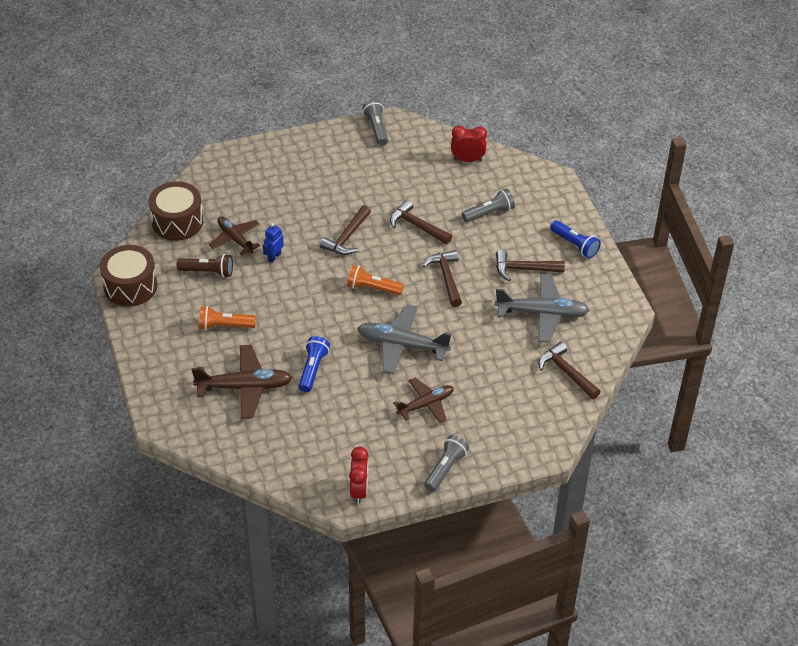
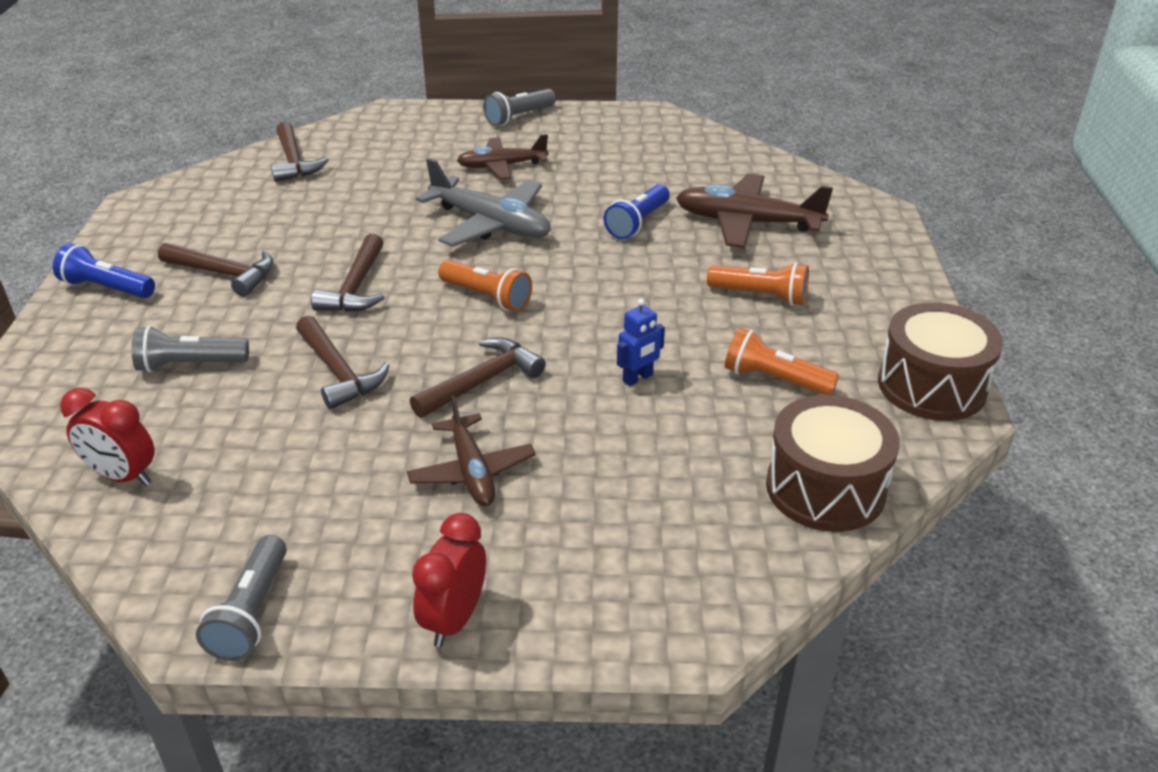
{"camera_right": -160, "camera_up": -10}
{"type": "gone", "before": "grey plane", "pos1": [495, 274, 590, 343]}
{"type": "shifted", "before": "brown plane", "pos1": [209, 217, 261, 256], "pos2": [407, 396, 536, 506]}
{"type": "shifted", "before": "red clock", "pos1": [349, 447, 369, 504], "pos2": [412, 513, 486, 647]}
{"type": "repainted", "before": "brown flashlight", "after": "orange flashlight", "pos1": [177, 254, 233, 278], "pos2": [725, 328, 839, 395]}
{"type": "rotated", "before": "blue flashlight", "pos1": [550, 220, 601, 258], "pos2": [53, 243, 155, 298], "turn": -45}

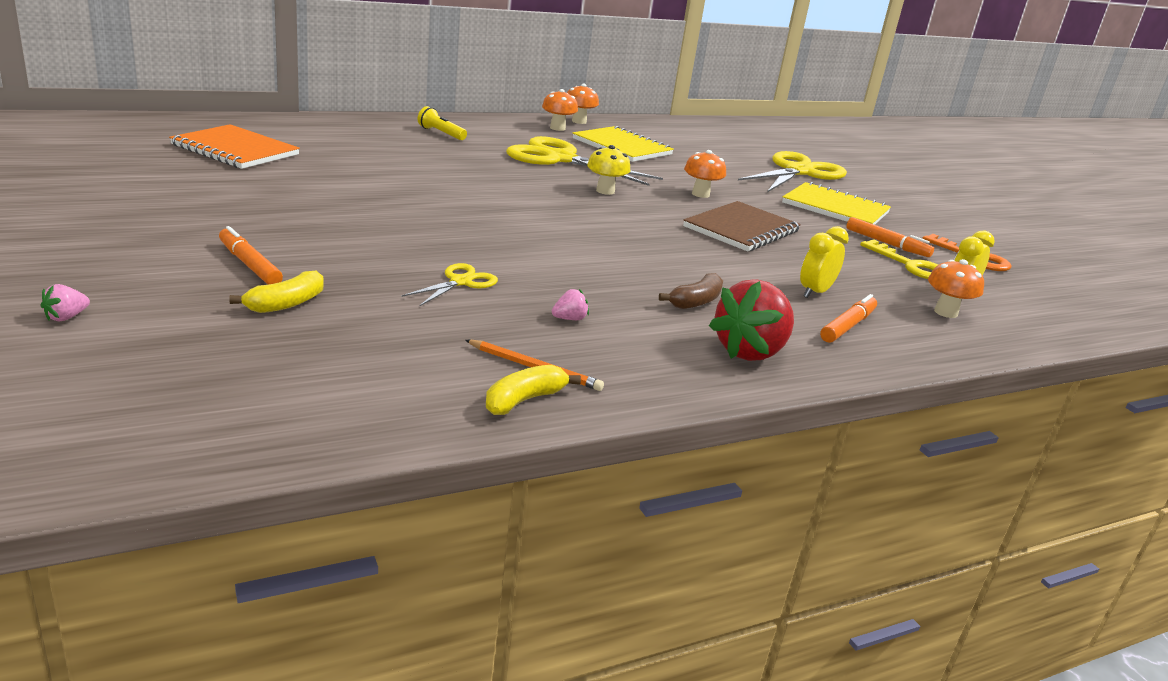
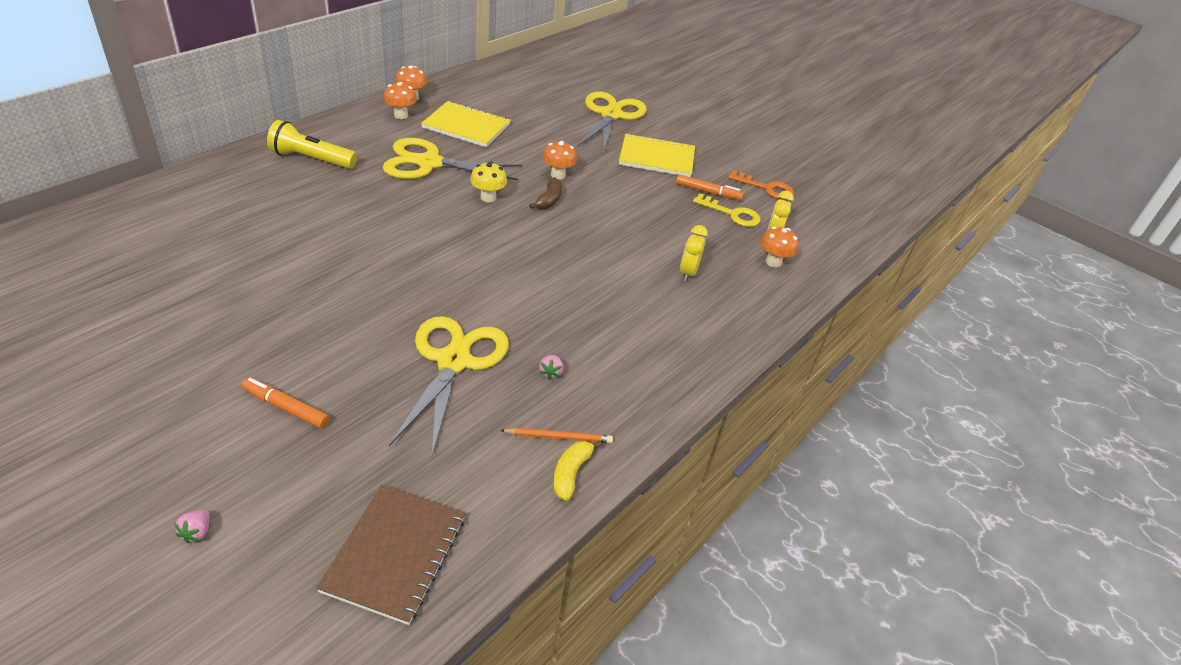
{"camera_right": -25, "camera_up": 15}
{"type": "gone", "before": "orange notebook", "pos1": [169, 124, 300, 169]}
{"type": "gone", "before": "yellow banana", "pos1": [229, 271, 323, 313]}
{"type": "gone", "before": "red strawberry", "pos1": [709, 279, 794, 361]}
{"type": "gone", "before": "orange marker", "pos1": [820, 294, 877, 343]}
{"type": "shifted", "before": "brown banana", "pos1": [659, 273, 723, 309], "pos2": [529, 177, 562, 210]}
{"type": "shifted", "before": "brown notebook", "pos1": [683, 201, 801, 252], "pos2": [316, 485, 465, 625]}
{"type": "rotated", "before": "pink strawberry", "pos1": [552, 289, 589, 320], "pos2": [539, 355, 563, 380], "turn": 150}
{"type": "scaled", "before": "yellow scissors", "pos1": [401, 263, 498, 306], "pos2": [389, 316, 509, 456], "scale": 2.12}
{"type": "scaled", "before": "yellow flashlight", "pos1": [417, 106, 467, 140], "pos2": [267, 120, 357, 169], "scale": 1.67}

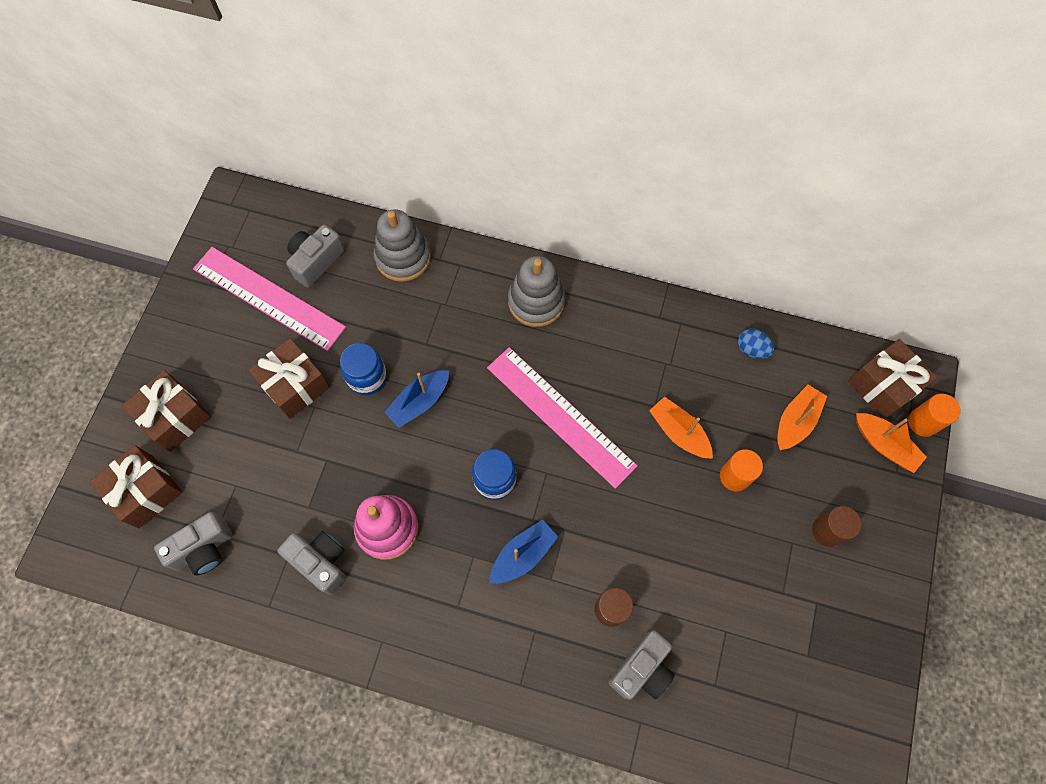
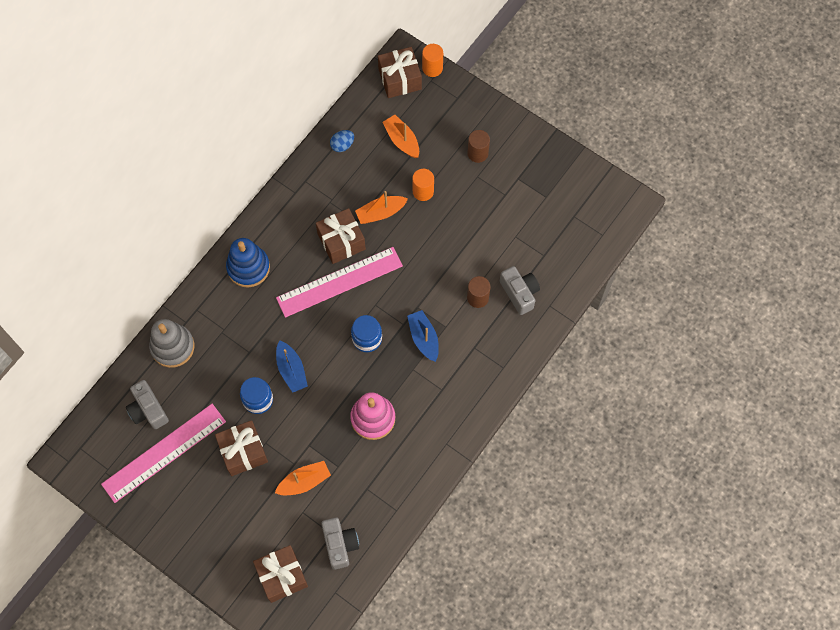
{"camera_right": -70, "camera_up": 0}
{"type": "gone", "before": "grey camera", "pos1": [277, 531, 346, 595]}
{"type": "shifted", "before": "brown gift", "pos1": [122, 370, 211, 452], "pos2": [316, 208, 366, 264]}
{"type": "shifted", "before": "orange boat", "pos1": [856, 413, 927, 473], "pos2": [275, 461, 331, 495]}
{"type": "repainted", "before": "grey stacking toy", "after": "blue stacking toy", "pos1": [508, 256, 565, 327], "pos2": [226, 238, 270, 288]}

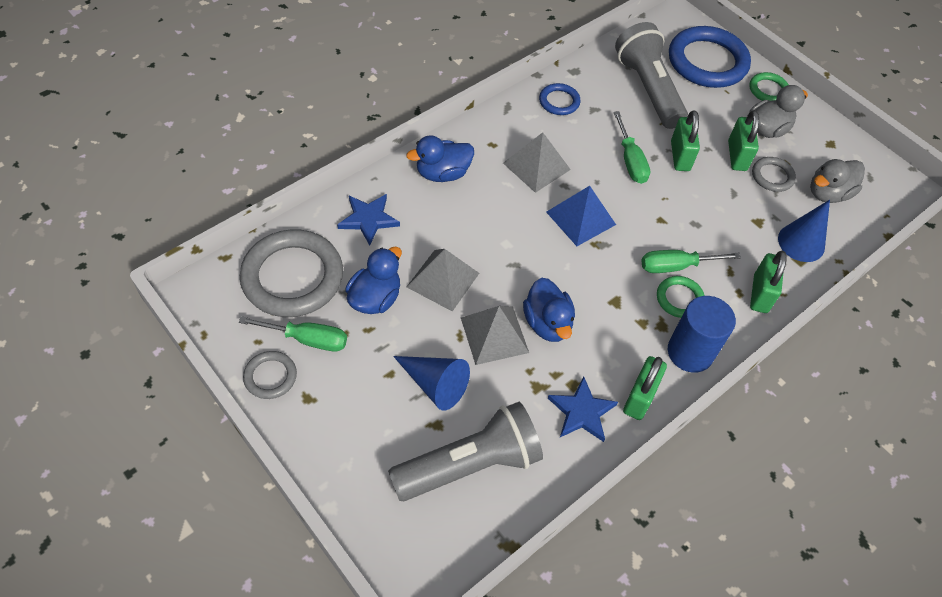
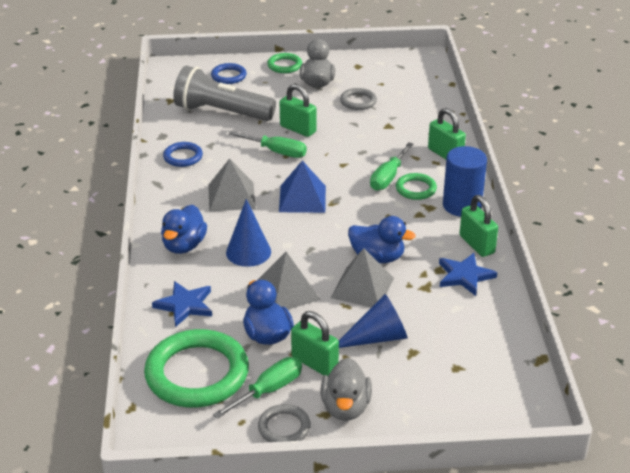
{"camera_right": -50, "camera_up": -20}
{"type": "gone", "before": "grey flashlight", "pos1": [388, 402, 543, 501]}
{"type": "shifted", "before": "green padlock", "pos1": [728, 110, 759, 171], "pos2": [291, 311, 339, 376]}
{"type": "shifted", "before": "blue cone", "pos1": [778, 200, 830, 262], "pos2": [226, 199, 271, 267]}
{"type": "shifted", "before": "grey duck", "pos1": [810, 159, 865, 203], "pos2": [321, 358, 372, 421]}
{"type": "repainted", "before": "grey ring", "after": "green ring", "pos1": [240, 229, 343, 317], "pos2": [144, 329, 249, 408]}
{"type": "scaled", "before": "blue ring", "pos1": [669, 26, 751, 88], "pos2": [211, 63, 247, 84], "scale": 0.48}

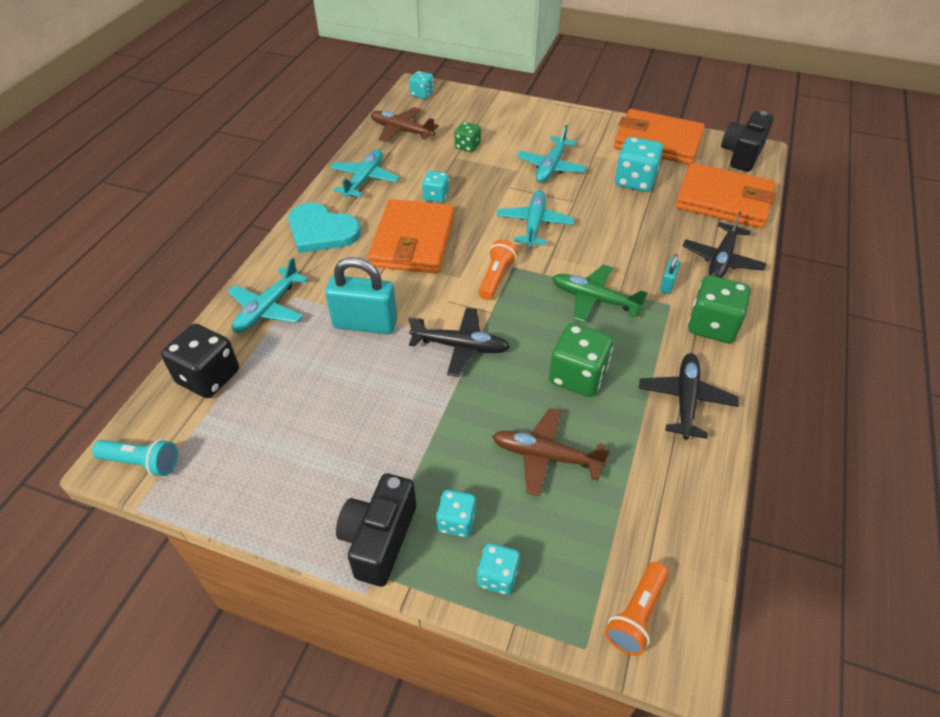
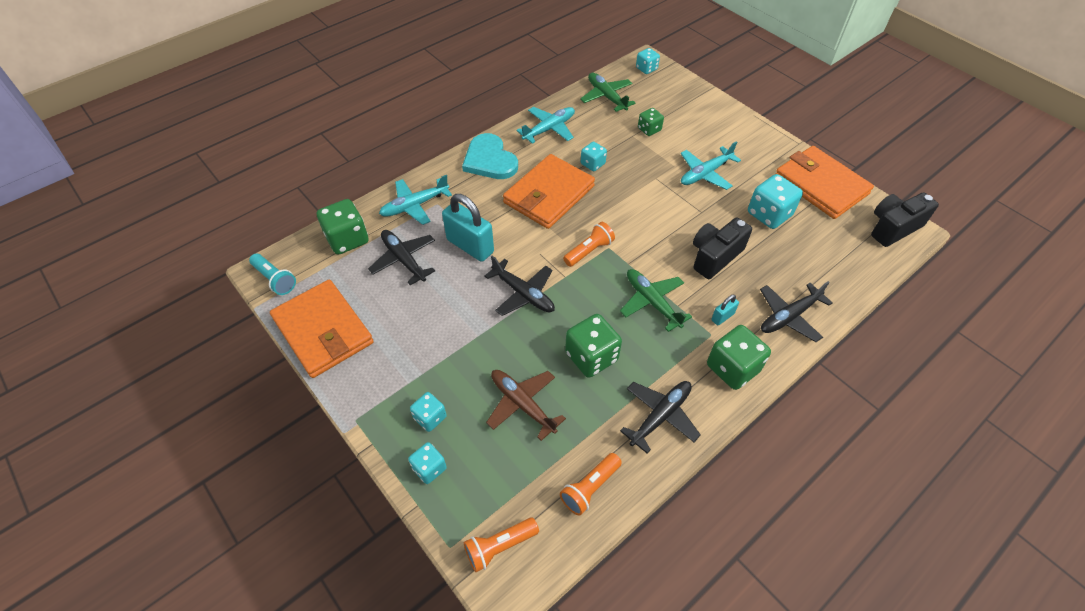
{"camera_right": 30, "camera_up": 5}
{"type": "gone", "before": "turquoise plane", "pos1": [496, 190, 574, 247]}
{"type": "new", "after": "black plane", "pos2": [368, 230, 435, 285]}
{"type": "new", "after": "orange flashlight", "pos2": [560, 453, 622, 516]}
{"type": "shifted", "before": "black camera", "pos1": [336, 473, 416, 587], "pos2": [693, 217, 752, 279]}
{"type": "shifted", "before": "orange wallet", "pos1": [675, 163, 776, 228], "pos2": [270, 280, 374, 378]}
{"type": "repainted", "before": "black dice", "after": "green dice", "pos1": [161, 324, 239, 398], "pos2": [317, 199, 369, 255]}
{"type": "repainted", "before": "brown plane", "after": "green plane", "pos1": [371, 107, 439, 142], "pos2": [580, 73, 636, 112]}

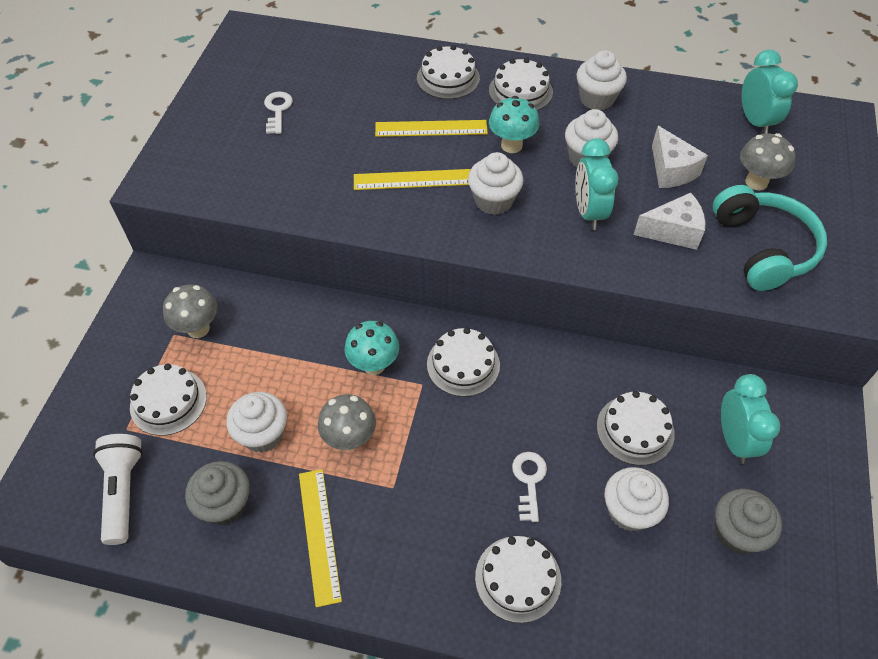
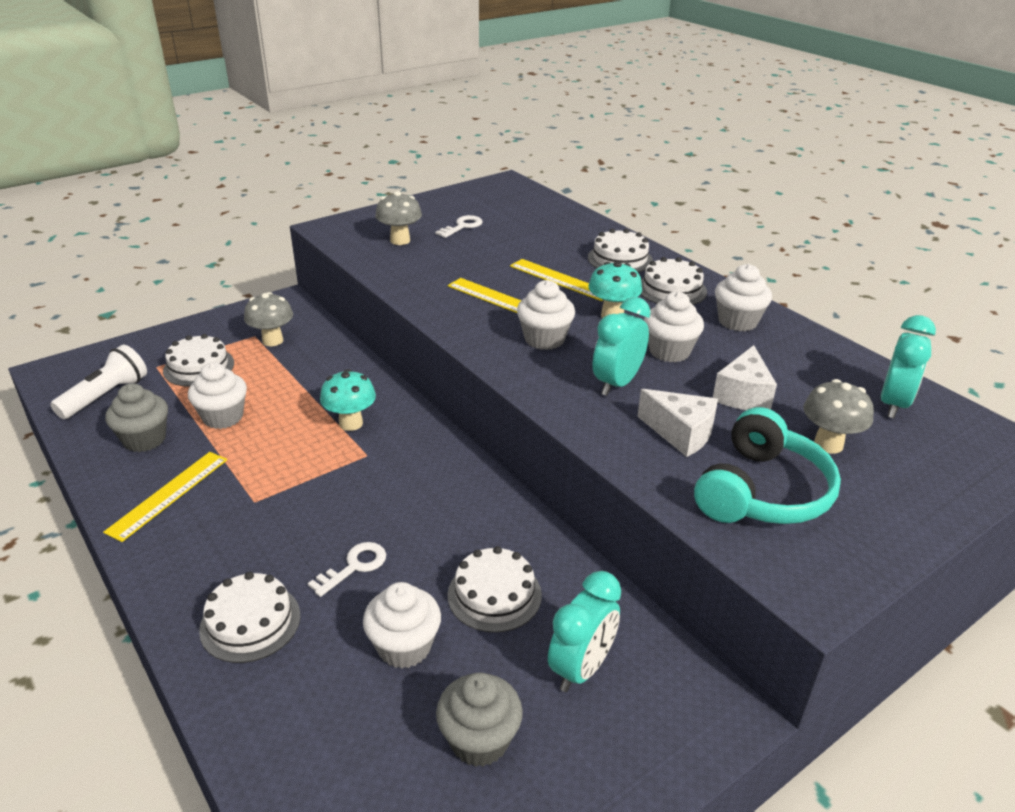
{"camera_right": 40, "camera_up": -20}
{"type": "gone", "before": "white cake", "pos1": [427, 328, 500, 397]}
{"type": "shifted", "before": "grey mushroom", "pos1": [318, 394, 376, 450], "pos2": [375, 191, 422, 245]}

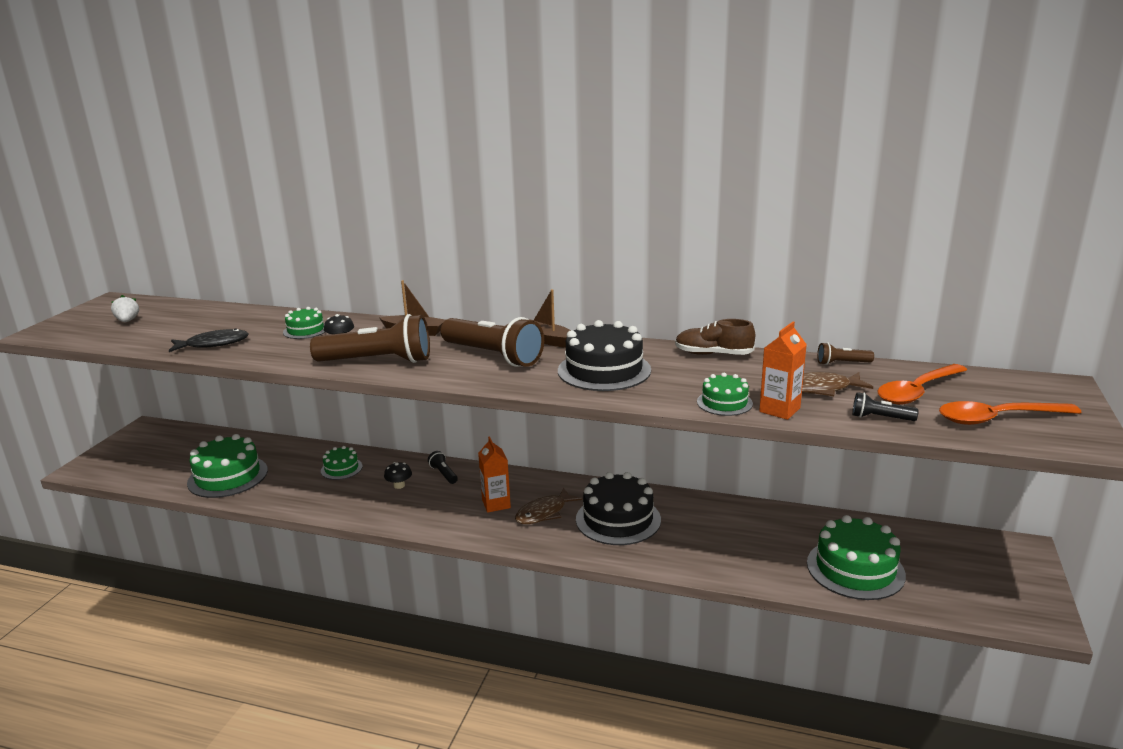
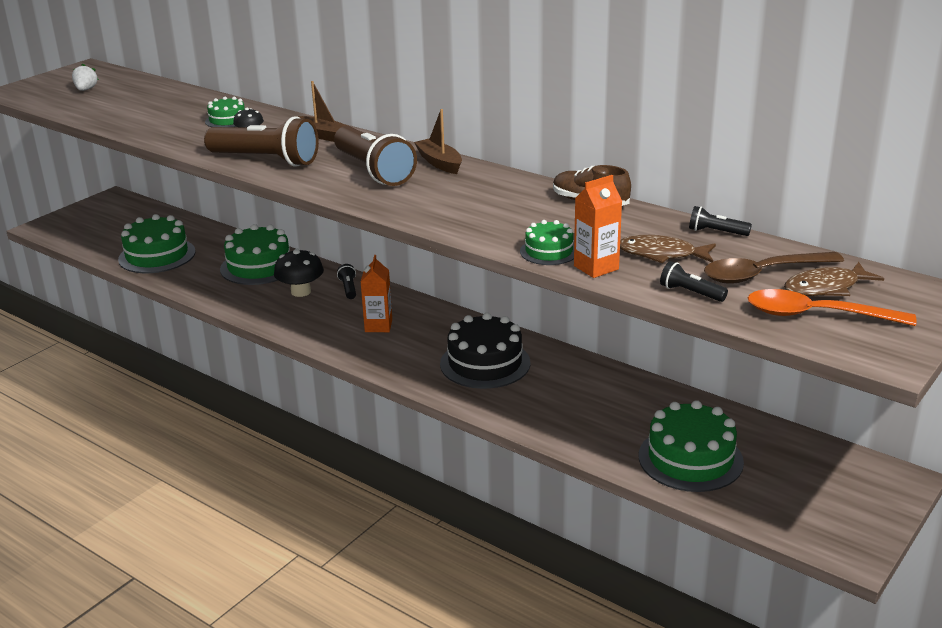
{"camera_right": 20, "camera_up": 5}
{"type": "gone", "before": "black fish", "pos1": [169, 328, 249, 352]}
{"type": "gone", "before": "black cake", "pos1": [558, 320, 651, 391]}
{"type": "shifted", "before": "brown fish", "pos1": [515, 488, 582, 524], "pos2": [784, 262, 884, 297]}
{"type": "repainted", "before": "brown flashlight", "after": "black flashlight", "pos1": [817, 342, 874, 365], "pos2": [689, 206, 752, 236]}
{"type": "repainted", "before": "orange spoon", "after": "brown spoon", "pos1": [878, 364, 967, 405], "pos2": [704, 252, 844, 284]}
{"type": "scaled", "before": "green cake", "pos1": [321, 446, 363, 480], "pos2": [220, 224, 290, 285], "scale": 1.85}
{"type": "scaled", "before": "black mushroom", "pos1": [384, 462, 412, 489], "pos2": [274, 249, 324, 297], "scale": 1.74}

